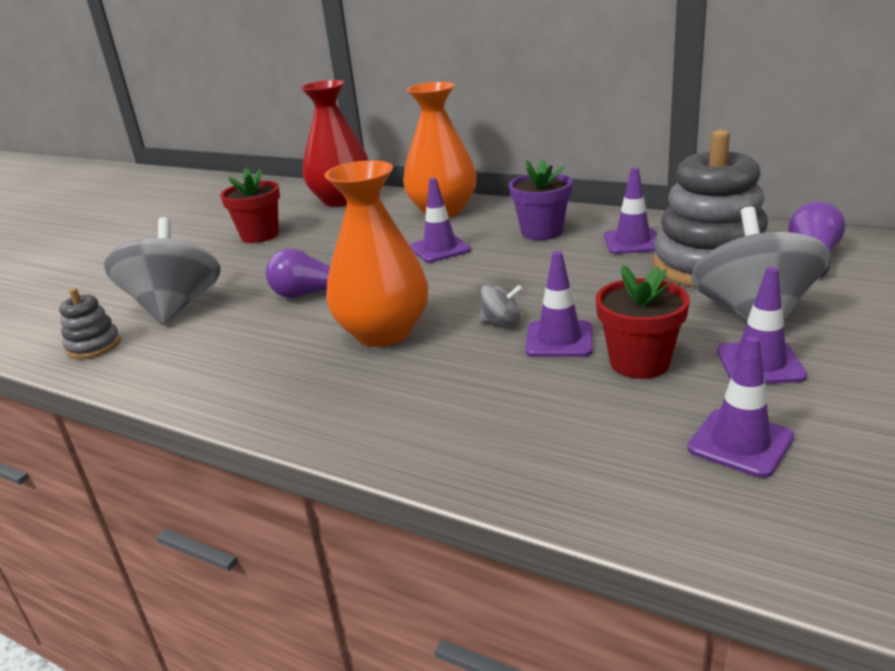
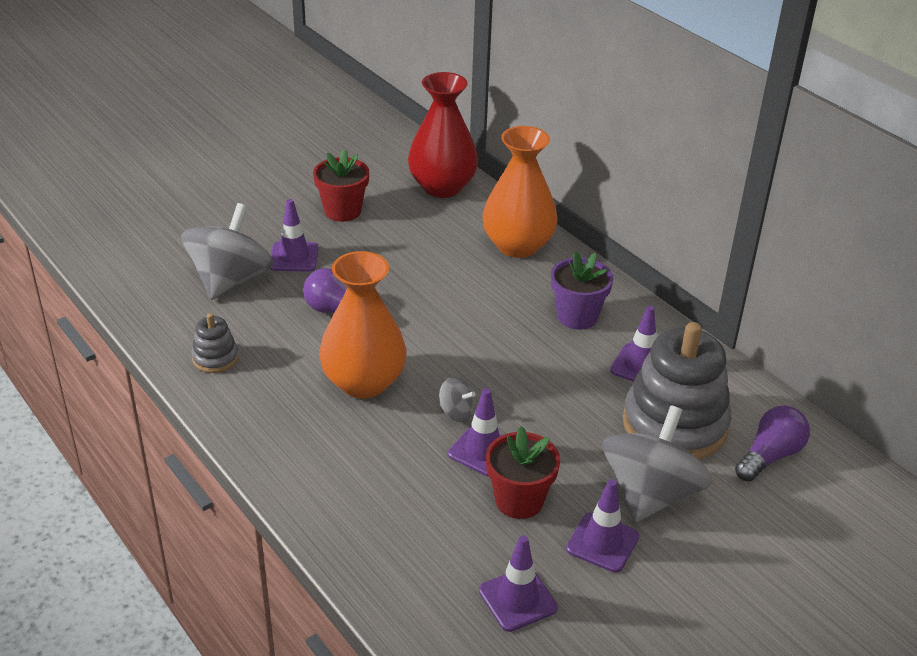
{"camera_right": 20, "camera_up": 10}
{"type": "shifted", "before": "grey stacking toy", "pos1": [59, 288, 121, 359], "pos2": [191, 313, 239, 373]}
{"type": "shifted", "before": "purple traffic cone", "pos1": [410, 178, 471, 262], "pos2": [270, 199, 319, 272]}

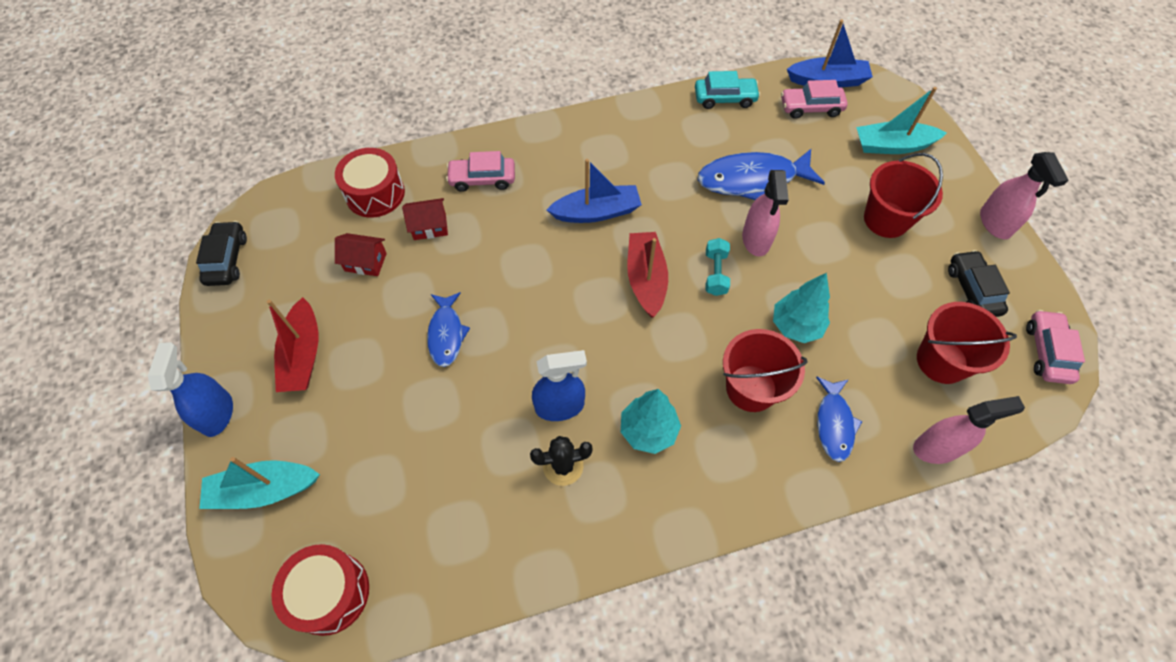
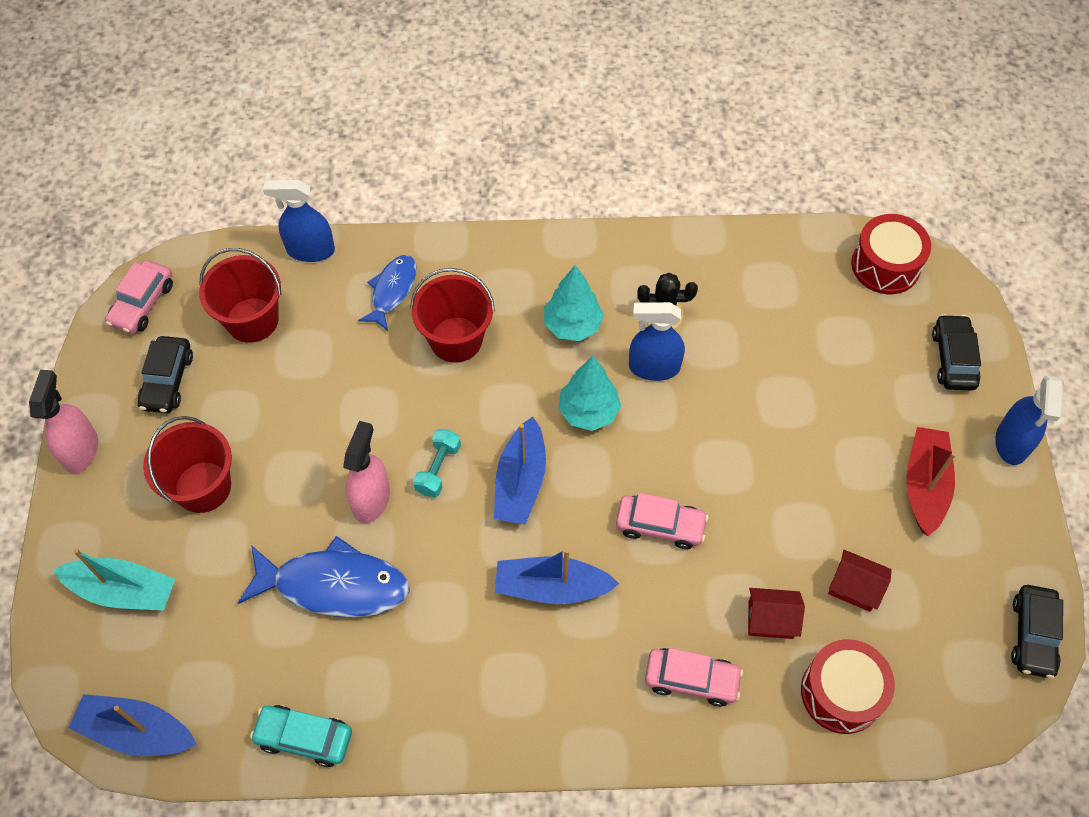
{"camera_right": -165, "camera_up": 0}
{"type": "gone", "before": "blue fish", "pos1": [427, 292, 470, 367]}
{"type": "shifted", "before": "turquoise tree", "pos1": [773, 273, 830, 343], "pos2": [558, 356, 621, 431]}
{"type": "shifted", "before": "pink car", "pos1": [781, 80, 848, 119], "pos2": [616, 493, 708, 549]}
{"type": "swapped", "before": "turquoise boat", "after": "black car", "pos1": [199, 457, 320, 509], "pos2": [932, 314, 981, 390]}
{"type": "repainted", "before": "red boat", "after": "blue boat", "pos1": [627, 232, 668, 317], "pos2": [494, 417, 546, 525]}
{"type": "repainted", "before": "pink spray bottle", "after": "blue spray bottle", "pos1": [913, 396, 1025, 464], "pos2": [263, 179, 335, 262]}

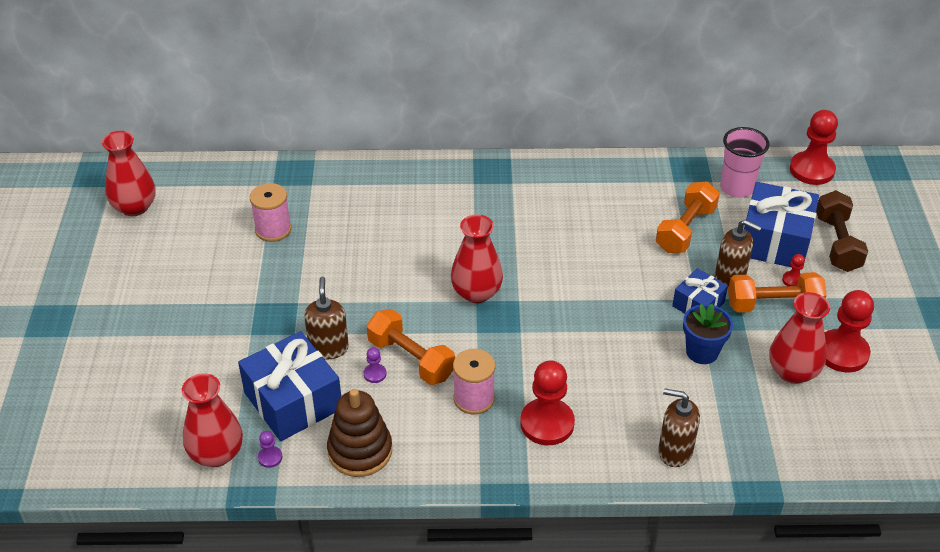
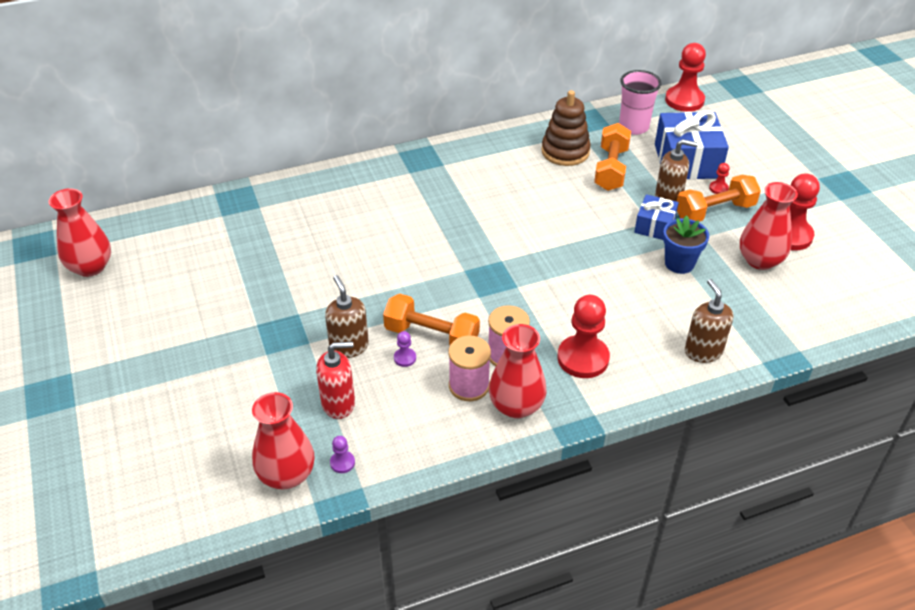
{"camera_right": -20, "camera_up": 0}
{"type": "gone", "before": "brown dumbbell", "pos1": [816, 190, 868, 272]}
{"type": "shifted", "before": "pink spool", "pos1": [250, 183, 292, 242], "pos2": [448, 336, 491, 401]}
{"type": "shifted", "before": "brown stacking toy", "pos1": [327, 389, 392, 477], "pos2": [542, 90, 591, 166]}
{"type": "shifted", "before": "red vase", "pos1": [451, 214, 503, 303], "pos2": [489, 324, 547, 419]}
{"type": "swapped", "before": "blue gift", "after": "red soap dispenser", "pos1": [238, 331, 341, 441], "pos2": [316, 342, 355, 419]}
{"type": "rotated", "before": "brown soap dispenser", "pos1": [658, 388, 700, 467], "pos2": [685, 279, 733, 363], "turn": 75}

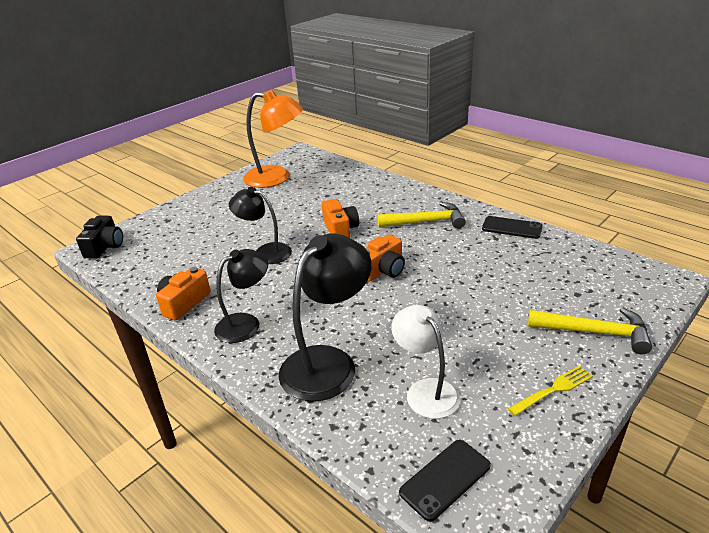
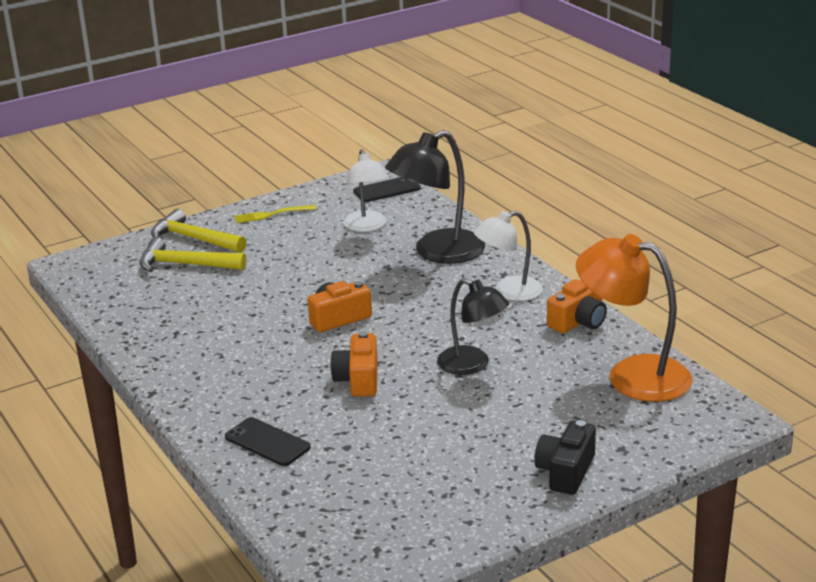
{"camera_right": -165, "camera_up": -5}
{"type": "shifted", "before": "black camera", "pos1": [76, 216, 123, 258], "pos2": [534, 420, 596, 495]}
{"type": "shifted", "before": "orange lamp", "pos1": [243, 90, 303, 188], "pos2": [576, 234, 692, 402]}
{"type": "shifted", "before": "yellow hammer", "pos1": [378, 202, 466, 229], "pos2": [140, 237, 246, 272]}
{"type": "shifted", "before": "black phone", "pos1": [482, 216, 543, 239], "pos2": [225, 417, 311, 466]}
{"type": "repainted", "before": "black lamp", "after": "white lamp", "pos1": [214, 249, 268, 343], "pos2": [474, 211, 543, 301]}

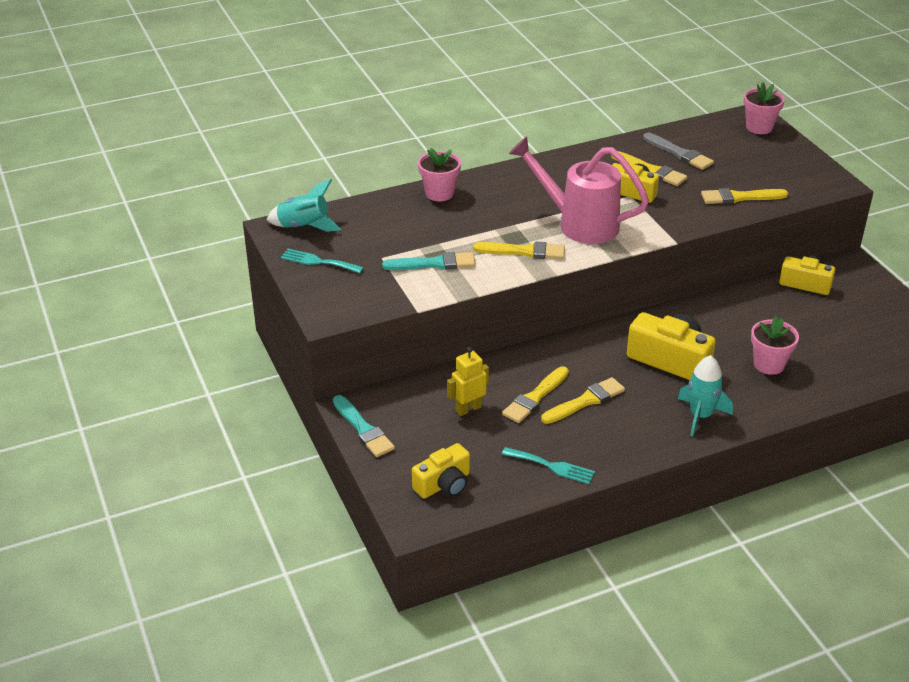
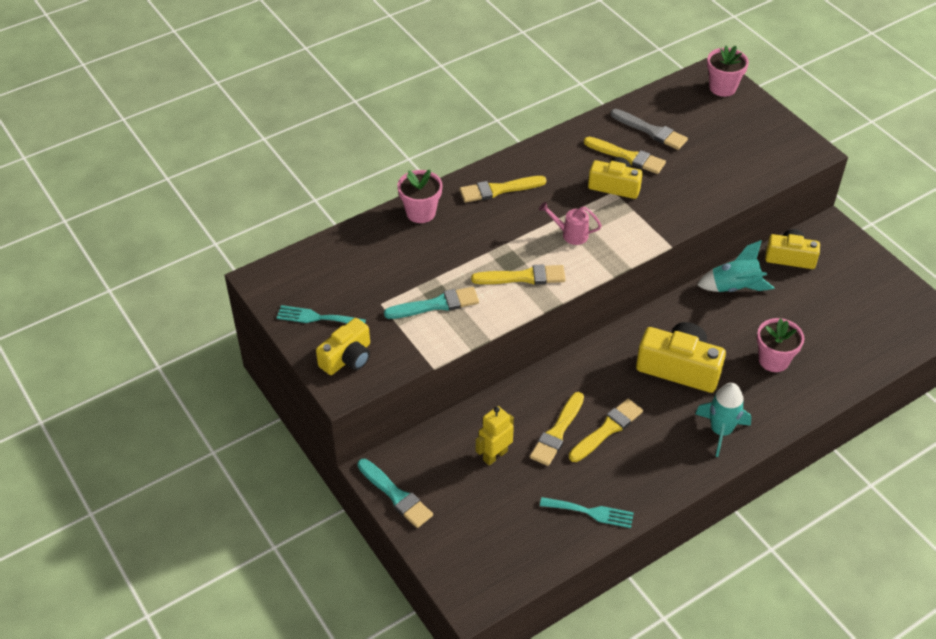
{"camera_right": -10, "camera_up": 10}
{"type": "shifted", "before": "turquoise rocket", "pos1": [266, 179, 341, 232], "pos2": [697, 240, 775, 292]}
{"type": "shifted", "before": "yellow camera", "pos1": [412, 443, 470, 499], "pos2": [316, 318, 370, 375]}
{"type": "shifted", "before": "yellow brush", "pos1": [701, 188, 788, 204], "pos2": [460, 176, 546, 203]}
{"type": "scaled", "before": "pink watering can", "pos1": [509, 136, 649, 244], "pos2": [539, 202, 602, 245], "scale": 0.43}

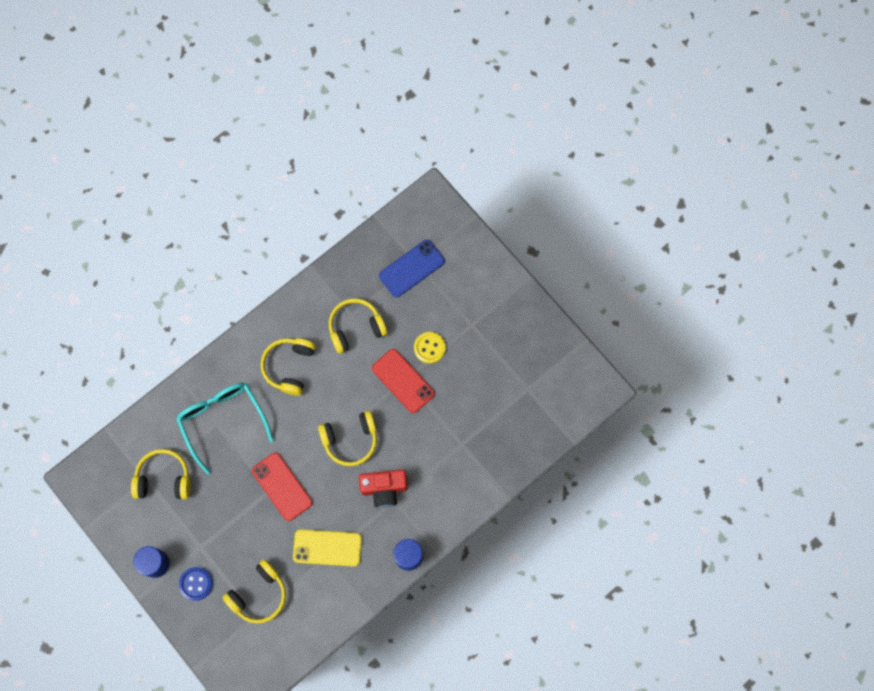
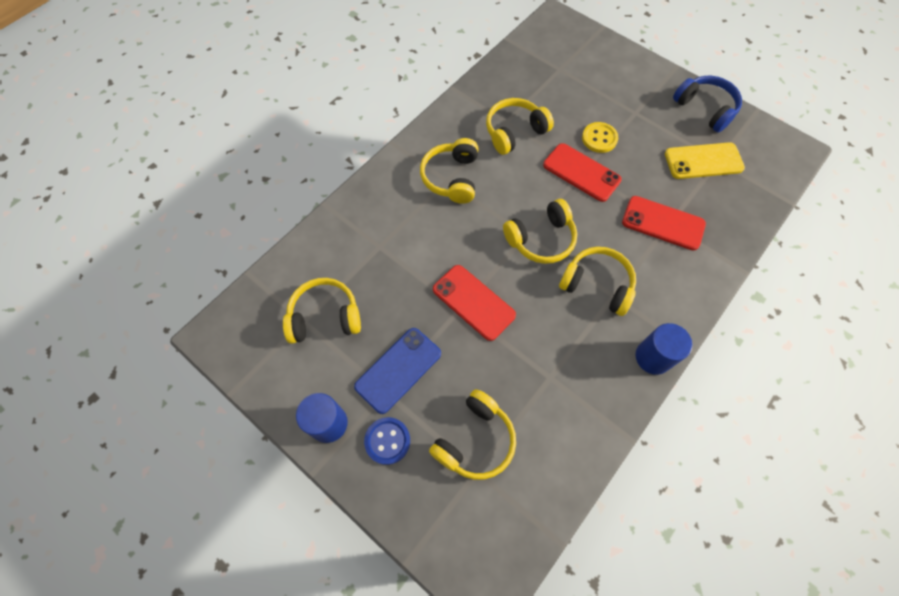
{"camera_right": -10, "camera_up": -10}
{"type": "gone", "before": "turquoise glasses", "pos1": [176, 383, 274, 475]}
{"type": "new", "after": "red phone", "pos2": [622, 196, 706, 251]}
{"type": "new", "after": "blue headphones", "pos2": [673, 76, 742, 132]}
{"type": "shifted", "before": "yellow phone", "pos1": [293, 529, 362, 567], "pos2": [665, 142, 745, 179]}
{"type": "shifted", "before": "blue phone", "pos1": [379, 240, 445, 297], "pos2": [354, 328, 441, 414]}
{"type": "swapped", "before": "red camera", "after": "yellow headphones", "pos1": [359, 469, 408, 508], "pos2": [559, 247, 636, 316]}

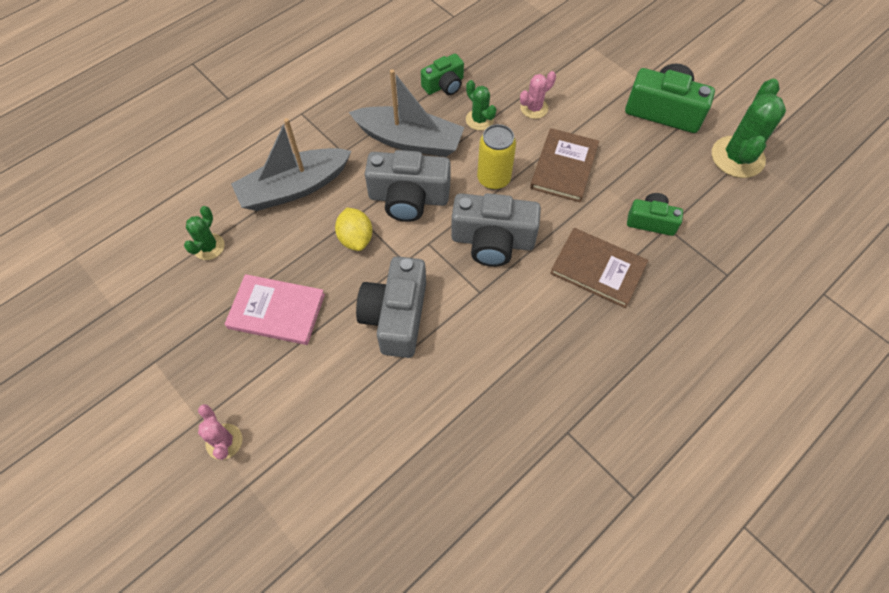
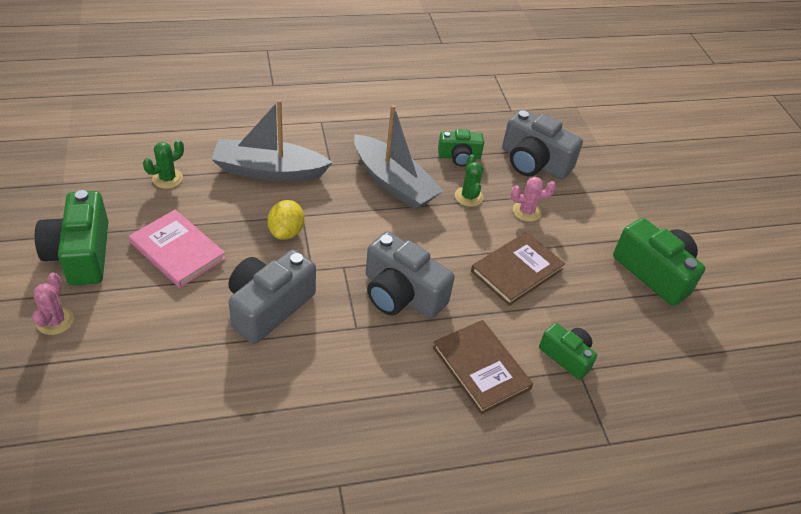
{"camera_right": 25, "camera_up": -15}
{"type": "gone", "before": "yellow can", "pos1": [477, 124, 516, 190]}
{"type": "gone", "before": "green cactus", "pos1": [712, 78, 786, 178]}
{"type": "new", "after": "green camera", "pos2": [35, 190, 108, 285]}
{"type": "shifted", "before": "grey camera", "pos1": [365, 150, 451, 222], "pos2": [502, 109, 583, 180]}

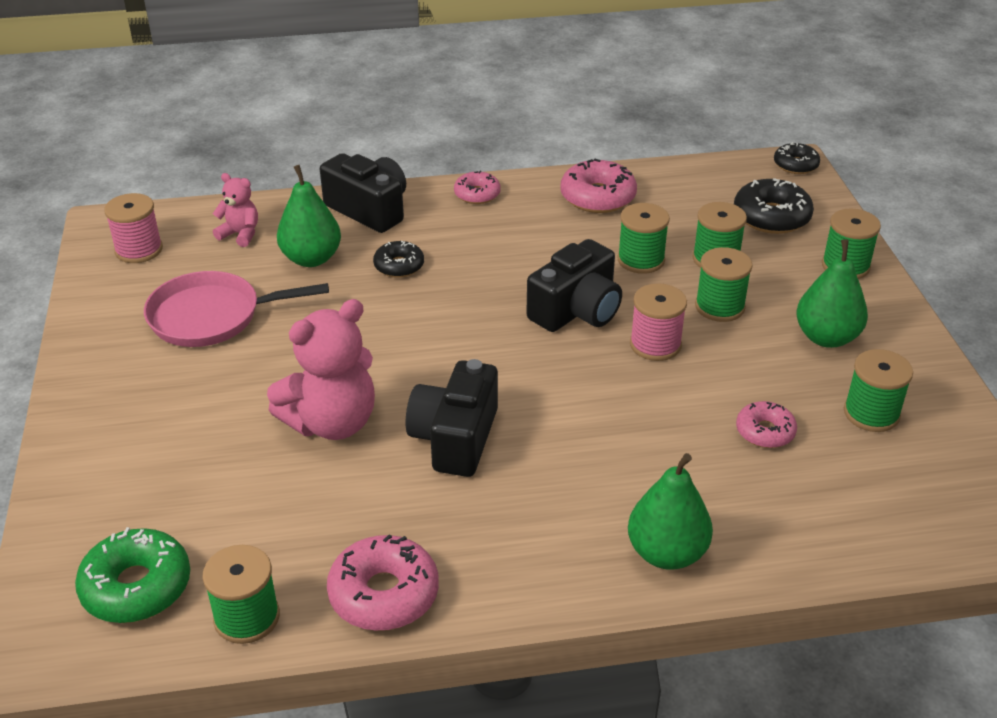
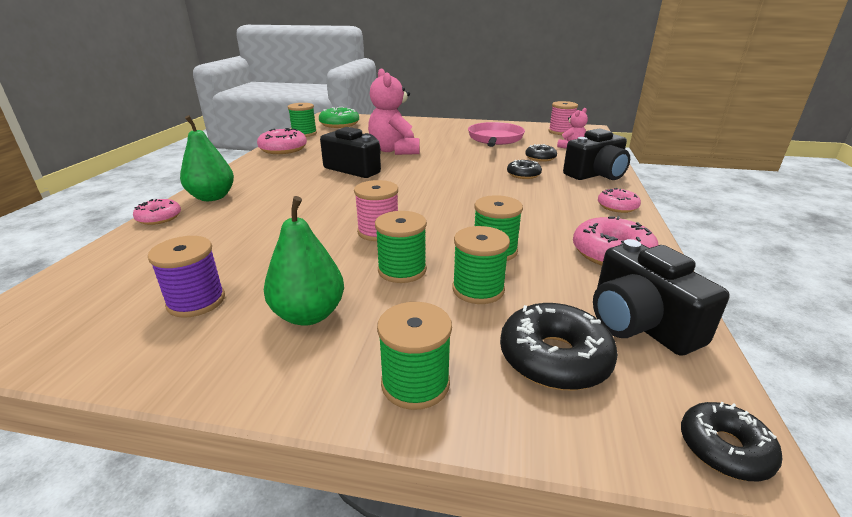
{"camera_right": 110, "camera_up": -10}
{"type": "shifted", "before": "black camera", "pos1": [526, 239, 622, 332], "pos2": [593, 239, 730, 356]}
{"type": "shifted", "before": "pink donut", "pos1": [736, 401, 797, 448], "pos2": [133, 199, 181, 225]}
{"type": "swapped", "before": "green pear", "after": "black donut", "pos1": [277, 165, 341, 267], "pos2": [525, 144, 557, 162]}
{"type": "repainted", "before": "green spool", "after": "purple spool", "pos1": [844, 349, 913, 432], "pos2": [148, 236, 225, 318]}

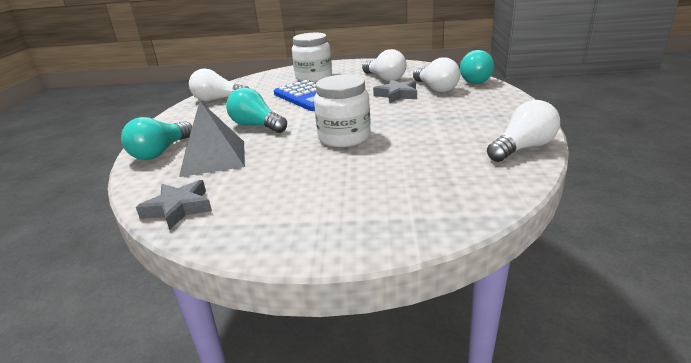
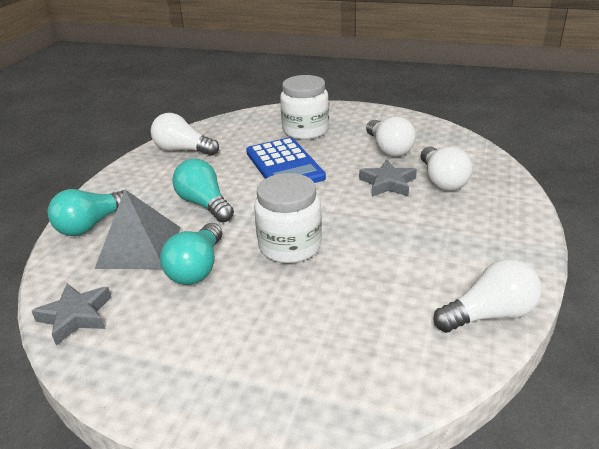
{"camera_right": 15, "camera_up": 5}
{"type": "shifted", "before": "turquoise light bulb", "pos1": [459, 50, 494, 84], "pos2": [160, 223, 222, 285]}

